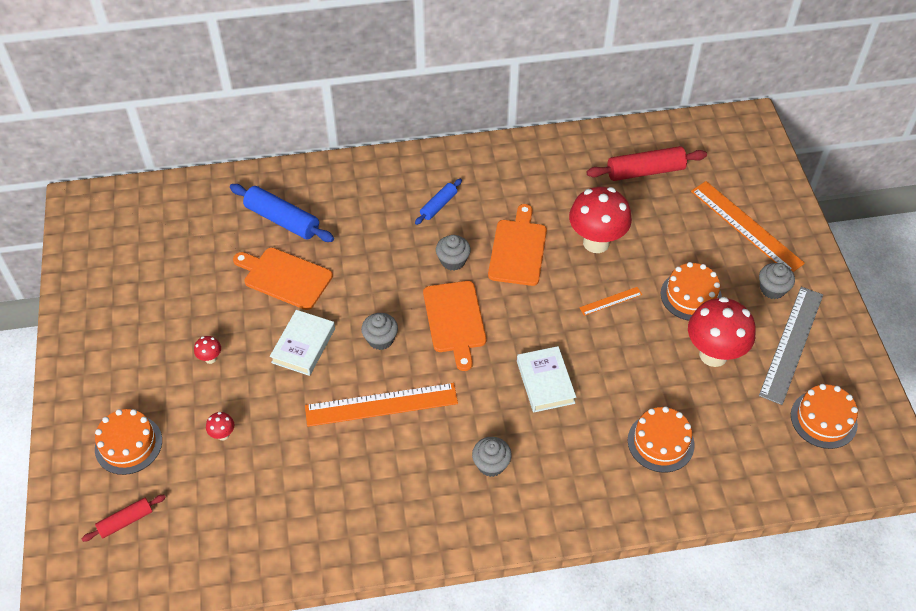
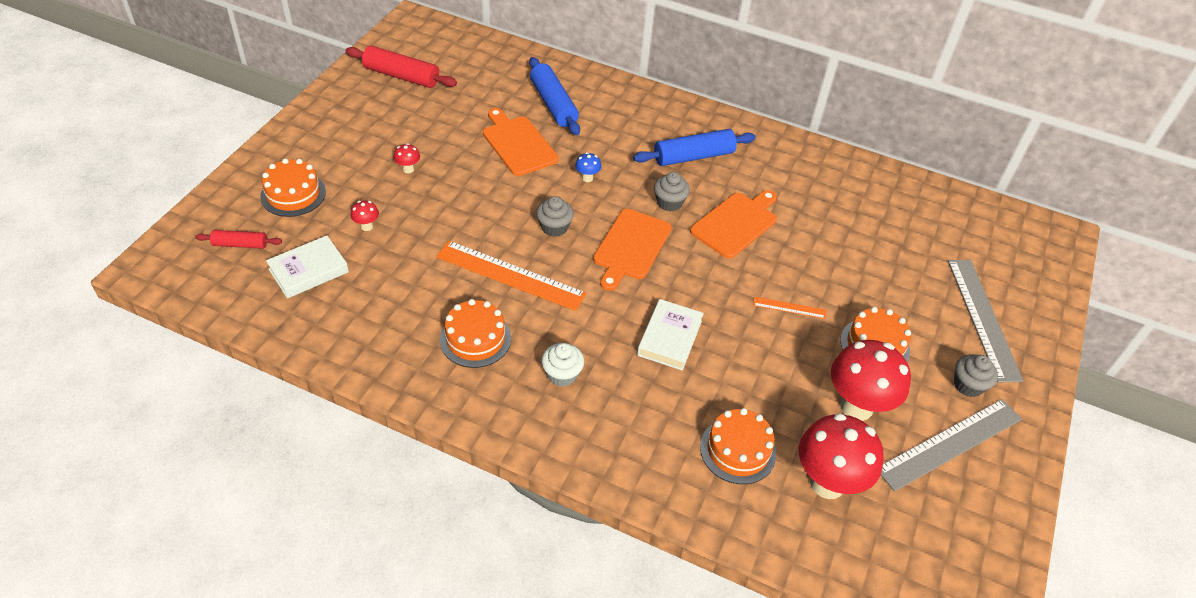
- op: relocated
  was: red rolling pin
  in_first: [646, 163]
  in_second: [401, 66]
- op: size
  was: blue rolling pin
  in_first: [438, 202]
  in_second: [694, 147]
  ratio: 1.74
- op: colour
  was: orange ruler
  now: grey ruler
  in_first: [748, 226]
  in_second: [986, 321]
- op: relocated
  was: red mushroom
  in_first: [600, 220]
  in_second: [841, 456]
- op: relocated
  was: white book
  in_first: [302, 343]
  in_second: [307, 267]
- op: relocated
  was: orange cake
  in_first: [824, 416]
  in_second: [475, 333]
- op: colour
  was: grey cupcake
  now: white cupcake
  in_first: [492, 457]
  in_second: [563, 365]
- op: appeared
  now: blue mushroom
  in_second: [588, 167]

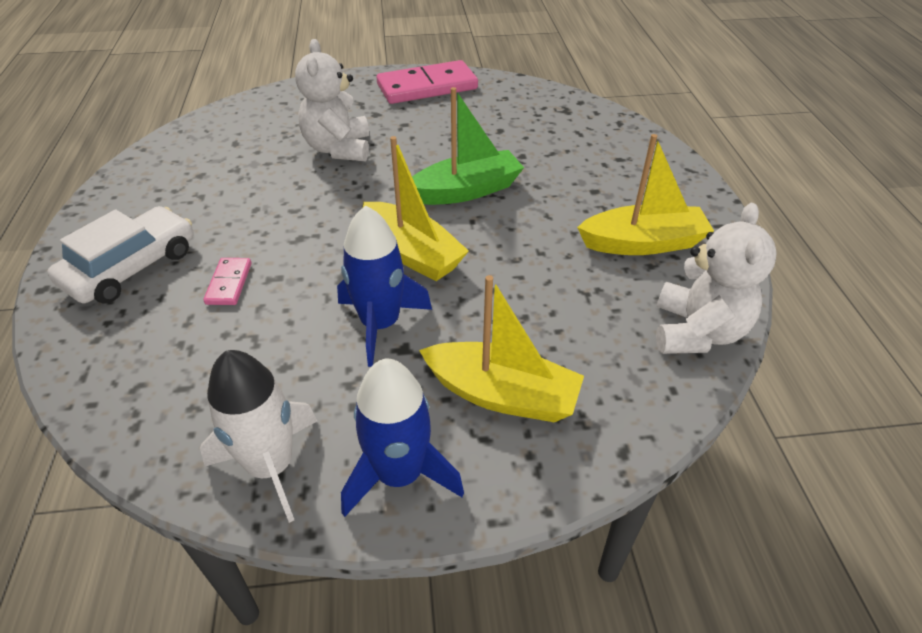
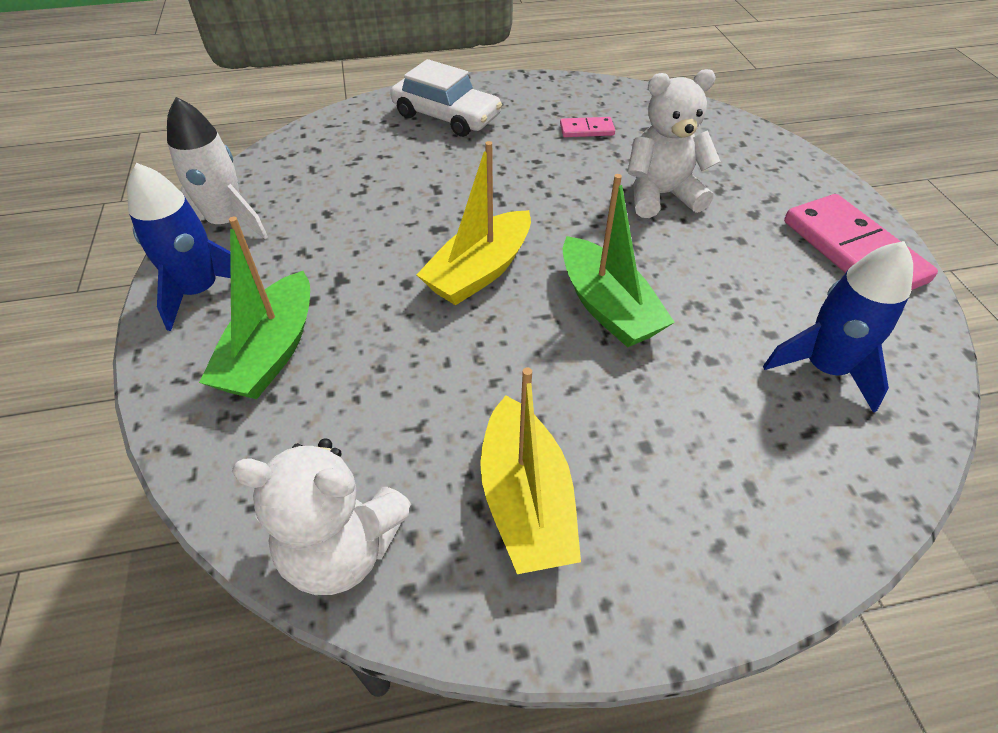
- op: relocated
  was: blue rocket
  in_first: [384, 286]
  in_second: [838, 327]
- op: relocated
  was: pink domino
  in_first: [227, 281]
  in_second: [587, 127]
- op: colour
  was: yellow boat
  now: green boat
  in_first: [501, 348]
  in_second: [254, 308]

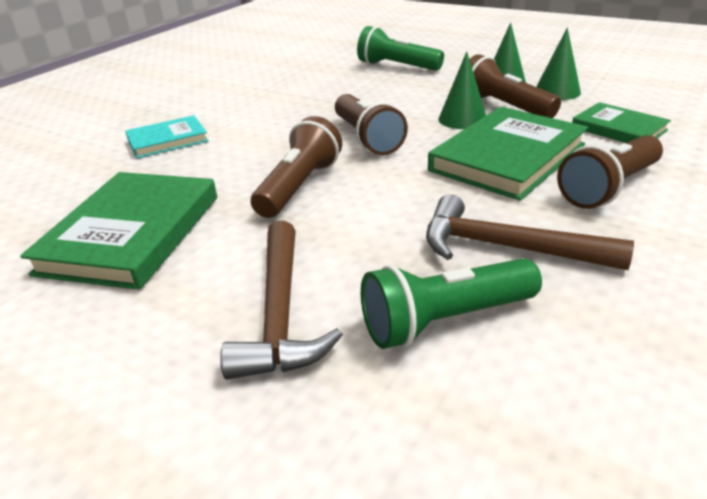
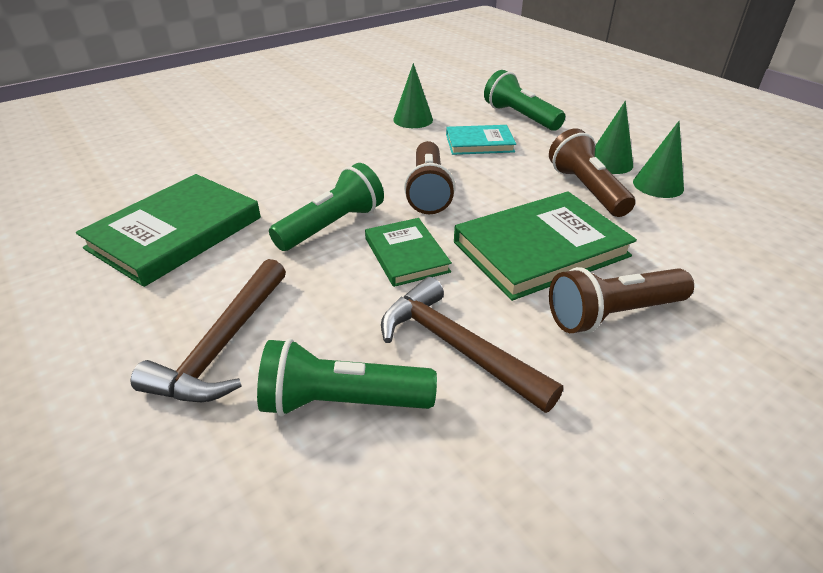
- op: relocated
  was: green cone
  in_first: [462, 90]
  in_second: [413, 95]
- op: relocated
  was: green book
  in_first: [621, 122]
  in_second: [408, 252]
- op: relocated
  was: turquoise book
  in_first: [167, 136]
  in_second: [481, 140]
- op: colour
  was: brown flashlight
  now: green flashlight
  in_first: [296, 167]
  in_second: [326, 207]

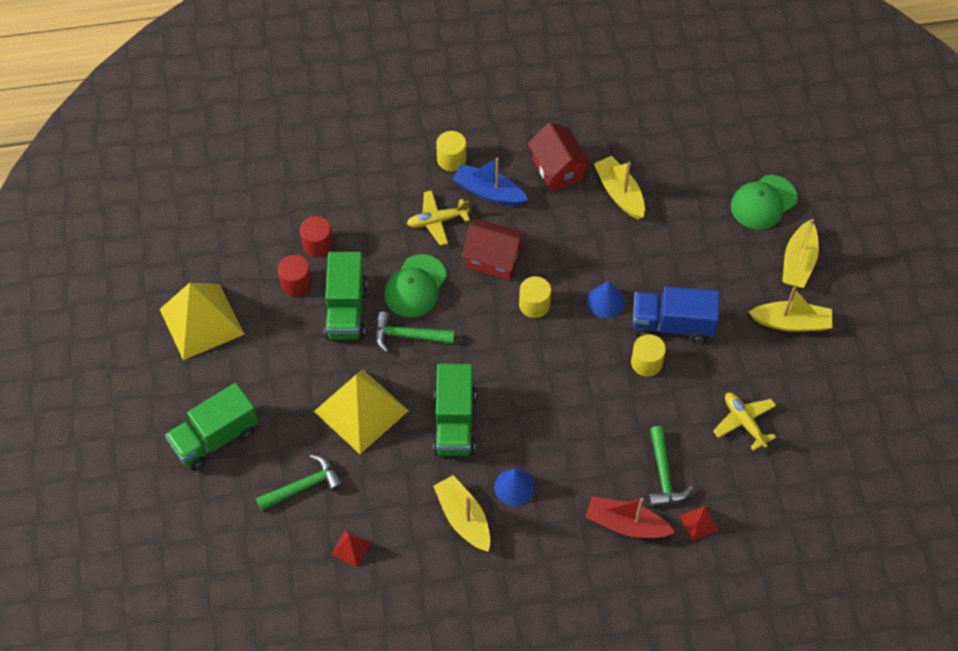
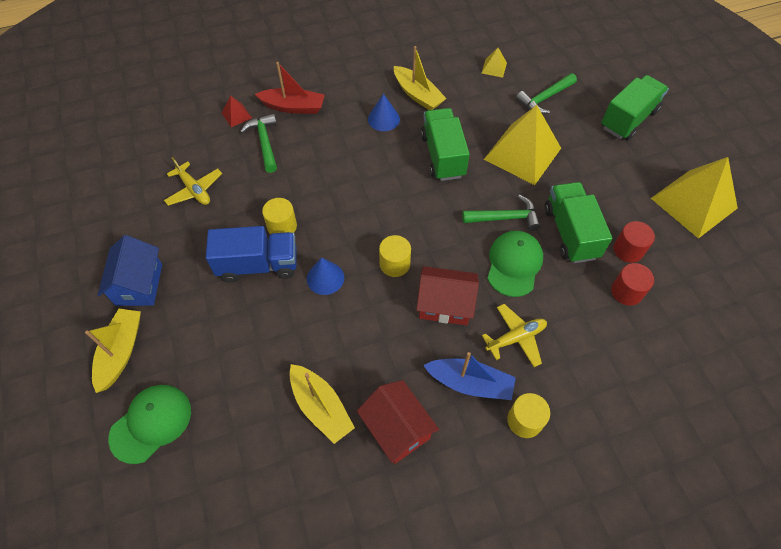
- op: exchanged
  was: yellow boat
  now: blue house
  in_first: [791, 309]
  in_second: [130, 270]
- op: colour
  was: red pyramid
  now: yellow pyramid
  in_first: [351, 548]
  in_second: [494, 63]

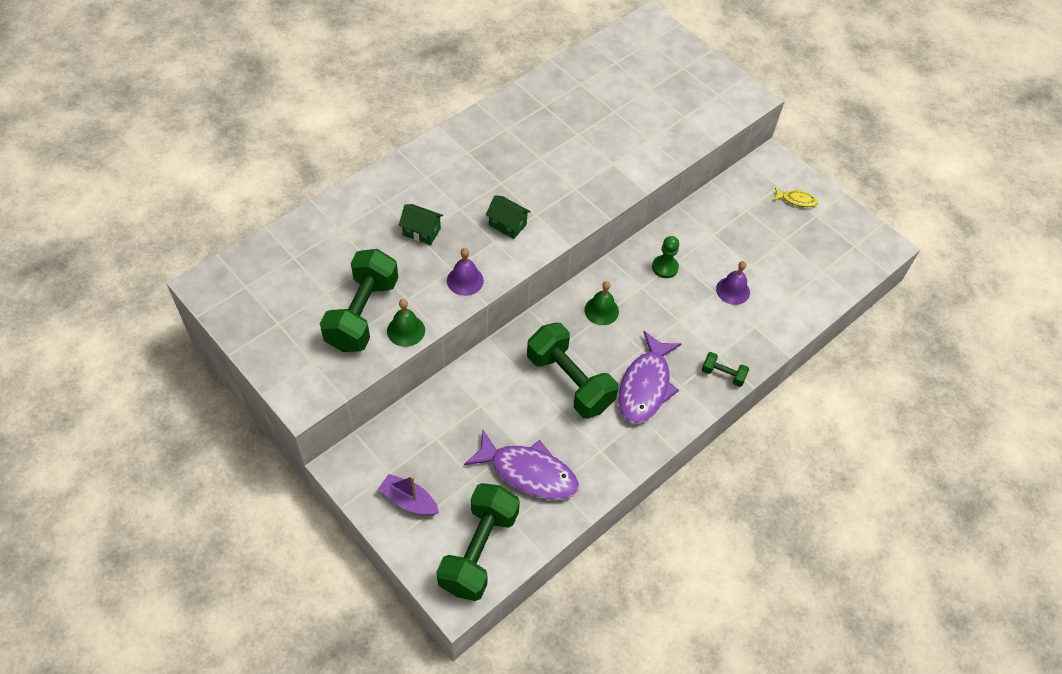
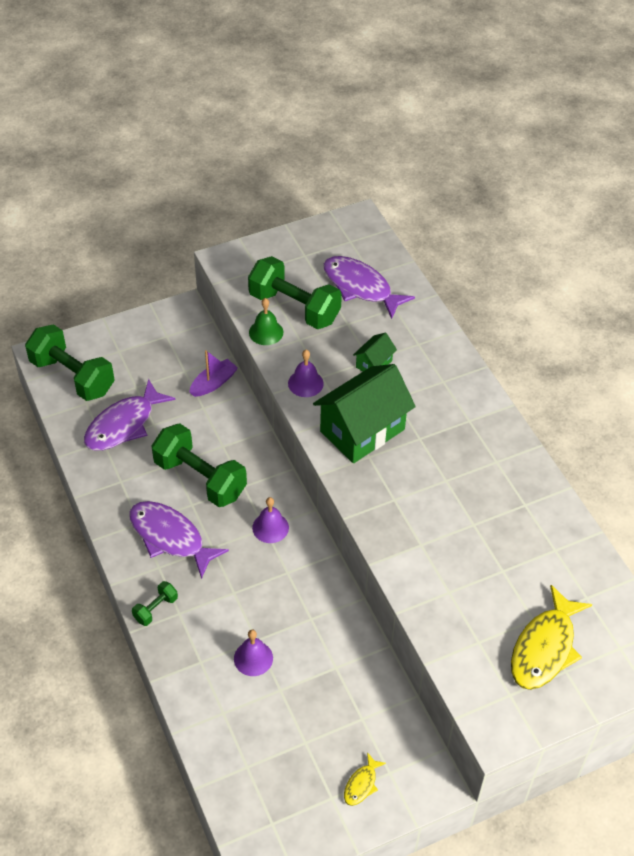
- op: size
  was: green house
  in_first: [508, 217]
  in_second: [364, 413]
  ratio: 2.16
- op: missing
  was: green pawn
  in_first: [665, 257]
- op: colour
  was: green bell
  now: purple bell
  in_first: [601, 303]
  in_second: [270, 520]
- op: spun
  was: green dumbbell
  in_first: [572, 371]
  in_second: [199, 465]
  clockwise: 60
- op: relocated
  was: purple boat
  in_first: [408, 494]
  in_second: [213, 373]
- op: appeared
  now: purple fish
  in_second: [369, 287]
- op: appeared
  now: yellow fish
  in_second: [551, 637]

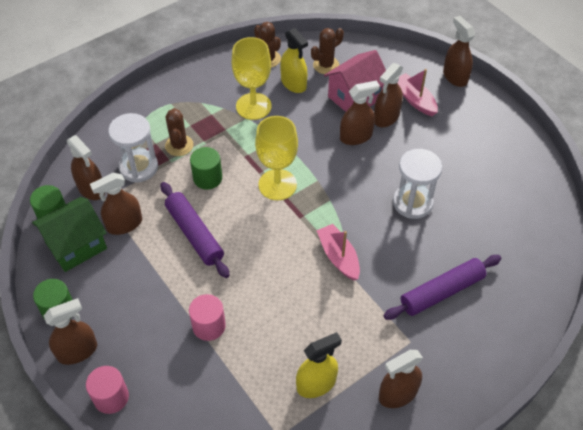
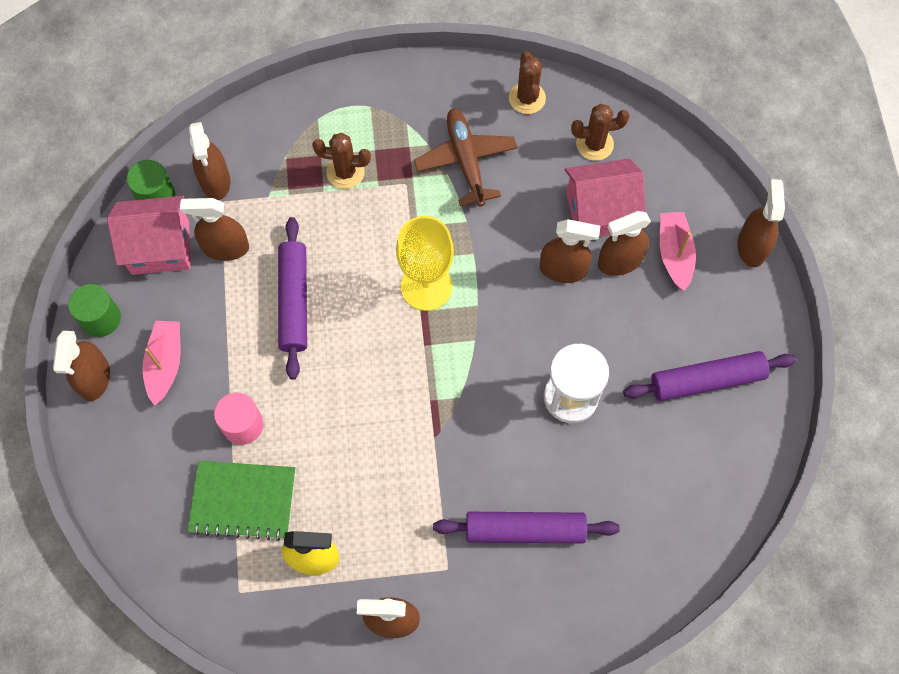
- op: missing
  was: yellow spray bottle
  in_first: [294, 60]
- op: exchanged
  was: yellow goblet
  now: brown plane
  in_first: [252, 78]
  in_second: [466, 157]
- op: spun
  was: brown cactus
  in_first: [179, 132]
  in_second: [341, 161]
  clockwise: 75
- op: missing
  was: white hourglass
  in_first: [133, 148]
- op: missing
  was: green cylinder
  in_first: [206, 168]
- op: colour
  was: green house
  now: pink house
  in_first: [69, 234]
  in_second: [149, 235]
- op: relocated
  was: pink boat
  in_first: [338, 252]
  in_second: [161, 363]
- op: spun
  was: brown spray bottle
  in_first: [70, 331]
  in_second: [81, 366]
  clockwise: 90
- op: missing
  was: pink cylinder
  in_first: [107, 390]
- op: appeared
  now: purple rolling pin
  in_second: [709, 376]
- op: appeared
  now: green notebook
  in_second: [241, 501]

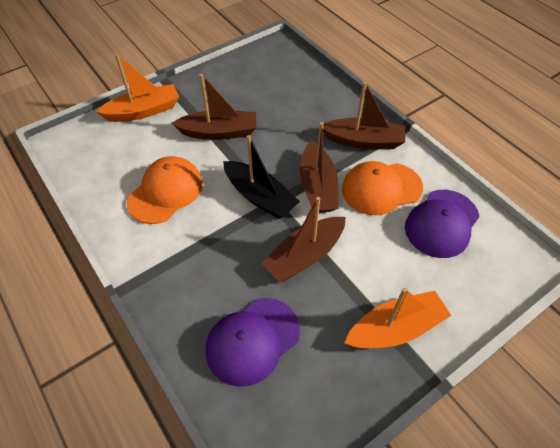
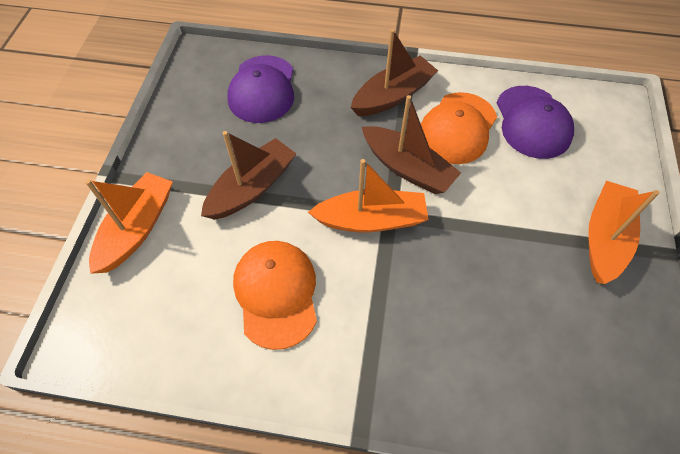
- op: colour
  was: black boat
  now: orange boat
  in_first: [261, 177]
  in_second: [368, 196]
- op: missing
  was: brown boat
  in_first: [303, 239]
- op: relocated
  was: purple cap
  in_first: [253, 342]
  in_second: [260, 89]

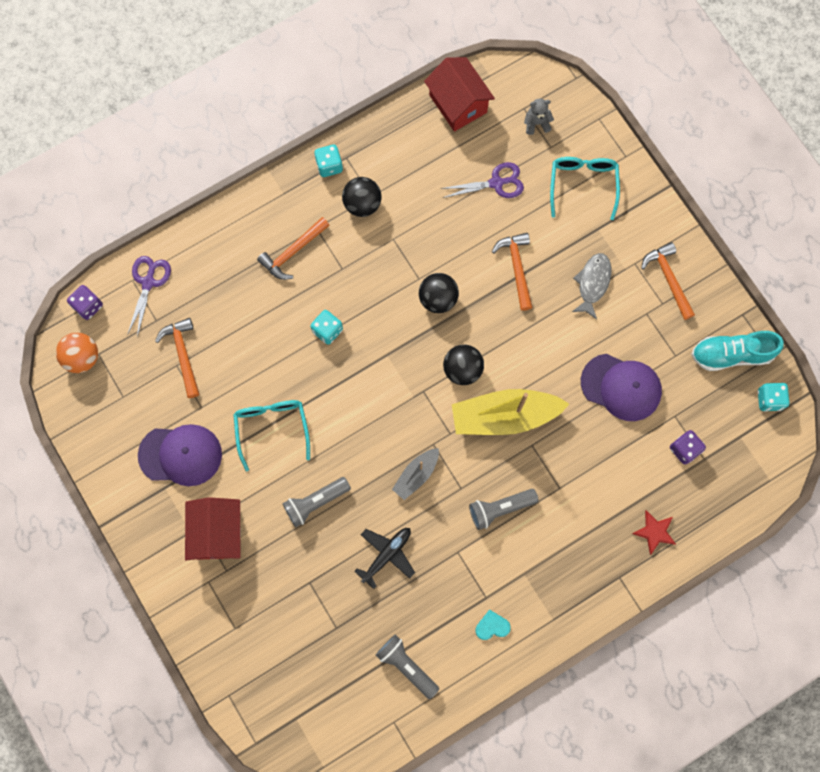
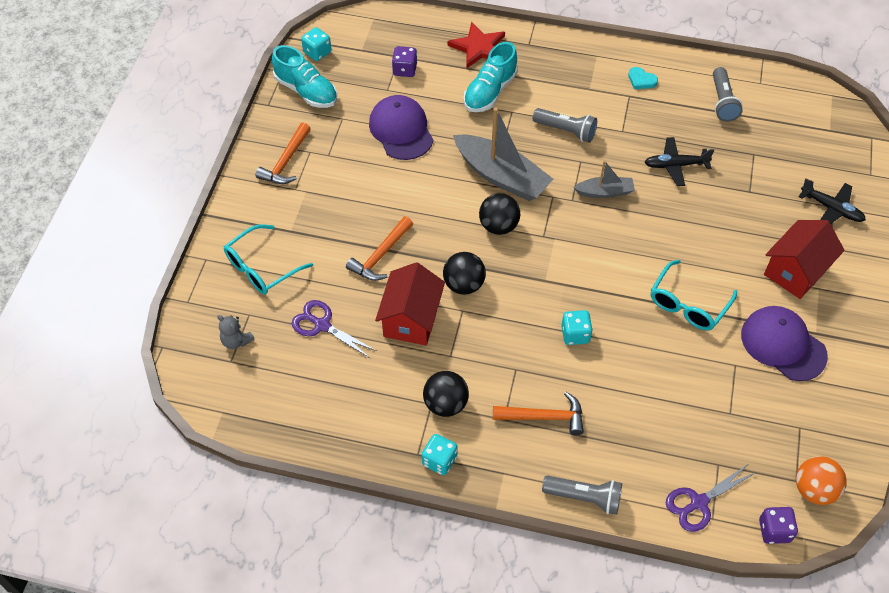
- op: relocated
  was: red house
  in_first: [459, 94]
  in_second: [410, 303]
- op: missing
  was: grey fish
  in_first: [591, 286]
- op: missing
  was: orange hammer
  in_first: [177, 358]
- op: colour
  was: yellow boat
  now: grey boat
  in_first: [510, 412]
  in_second: [503, 154]
- op: relocated
  was: grey flashlight
  in_first: [316, 502]
  in_second: [582, 495]
- op: size
  was: red star
  in_first: [654, 532]
  in_second: [476, 45]
  ratio: 1.52
- op: appeared
  now: turquoise shoe
  in_second: [491, 77]
- op: appeared
  now: black plane
  in_second: [832, 201]

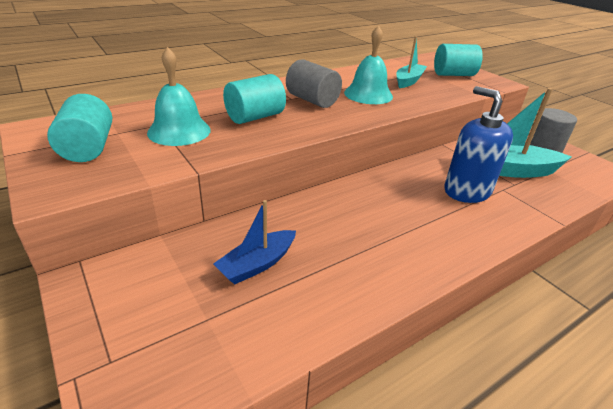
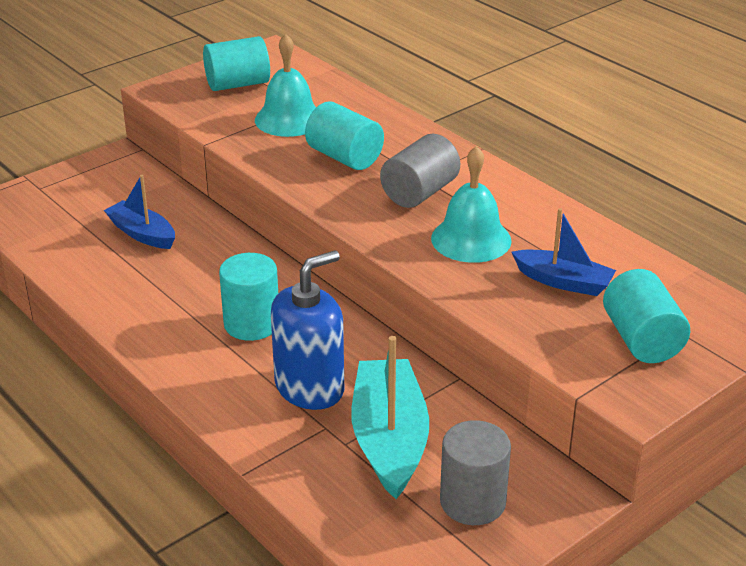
- op: colour
  was: turquoise boat
  now: blue boat
  in_first: [411, 62]
  in_second: [564, 252]
- op: appeared
  now: turquoise cylinder
  in_second: [248, 297]

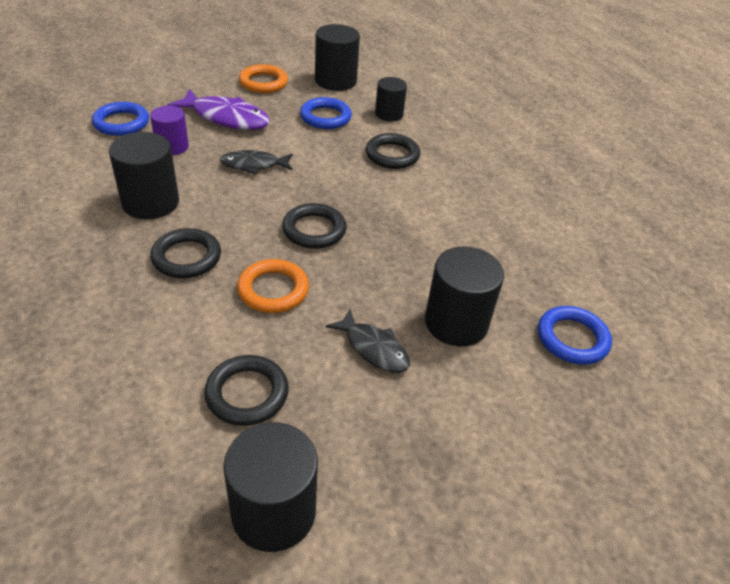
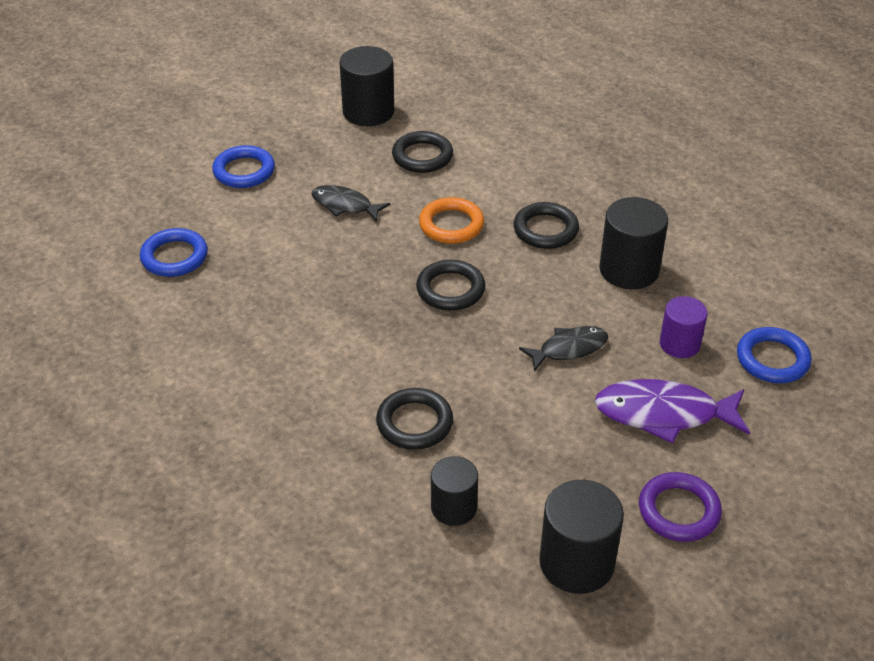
- op: colour
  was: orange ring
  now: purple ring
  in_first: [263, 78]
  in_second: [680, 507]
- op: relocated
  was: blue ring
  in_first: [326, 113]
  in_second: [243, 166]
- op: missing
  was: black cylinder
  in_first: [464, 297]

